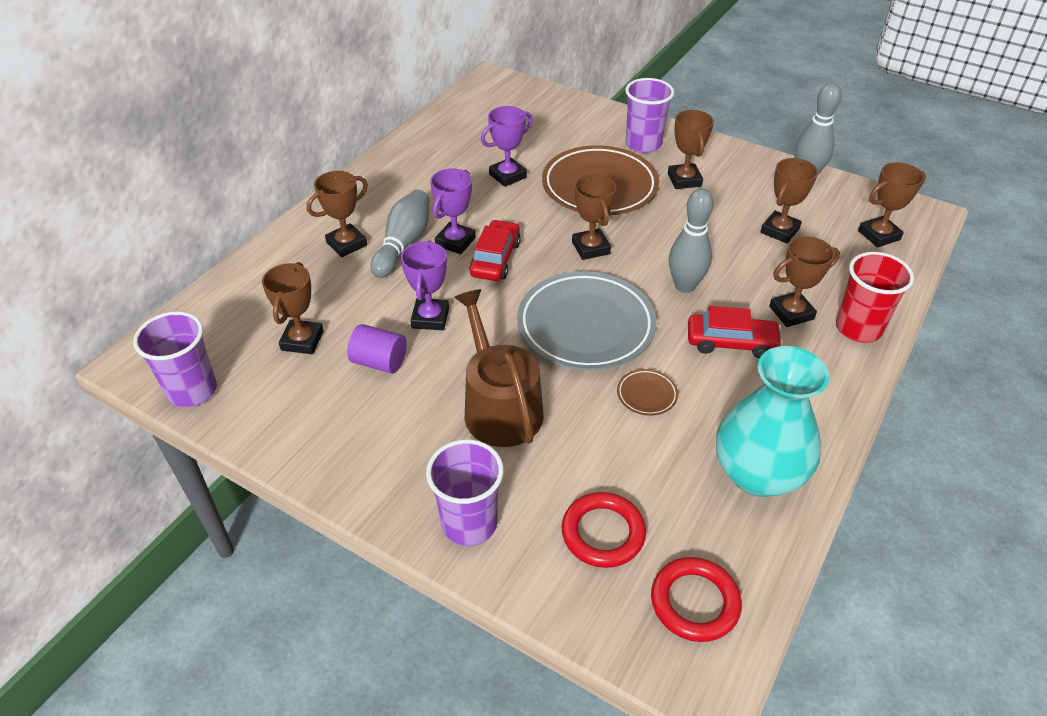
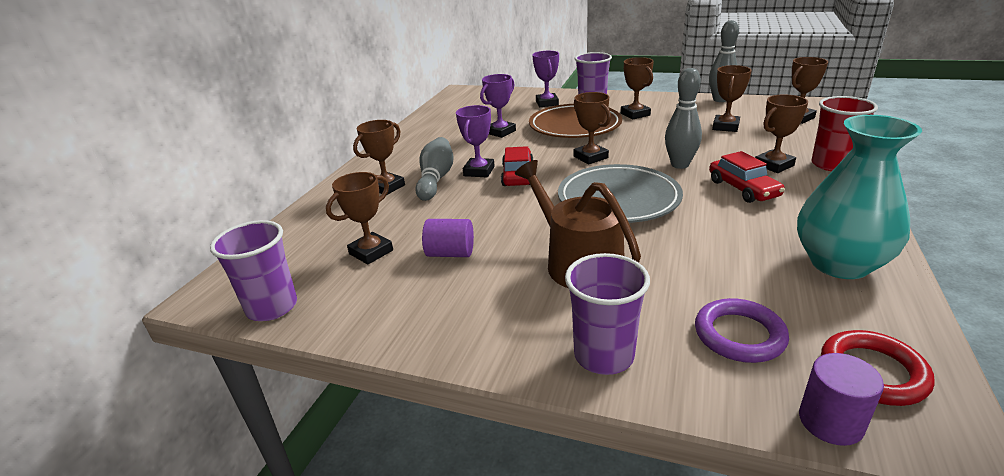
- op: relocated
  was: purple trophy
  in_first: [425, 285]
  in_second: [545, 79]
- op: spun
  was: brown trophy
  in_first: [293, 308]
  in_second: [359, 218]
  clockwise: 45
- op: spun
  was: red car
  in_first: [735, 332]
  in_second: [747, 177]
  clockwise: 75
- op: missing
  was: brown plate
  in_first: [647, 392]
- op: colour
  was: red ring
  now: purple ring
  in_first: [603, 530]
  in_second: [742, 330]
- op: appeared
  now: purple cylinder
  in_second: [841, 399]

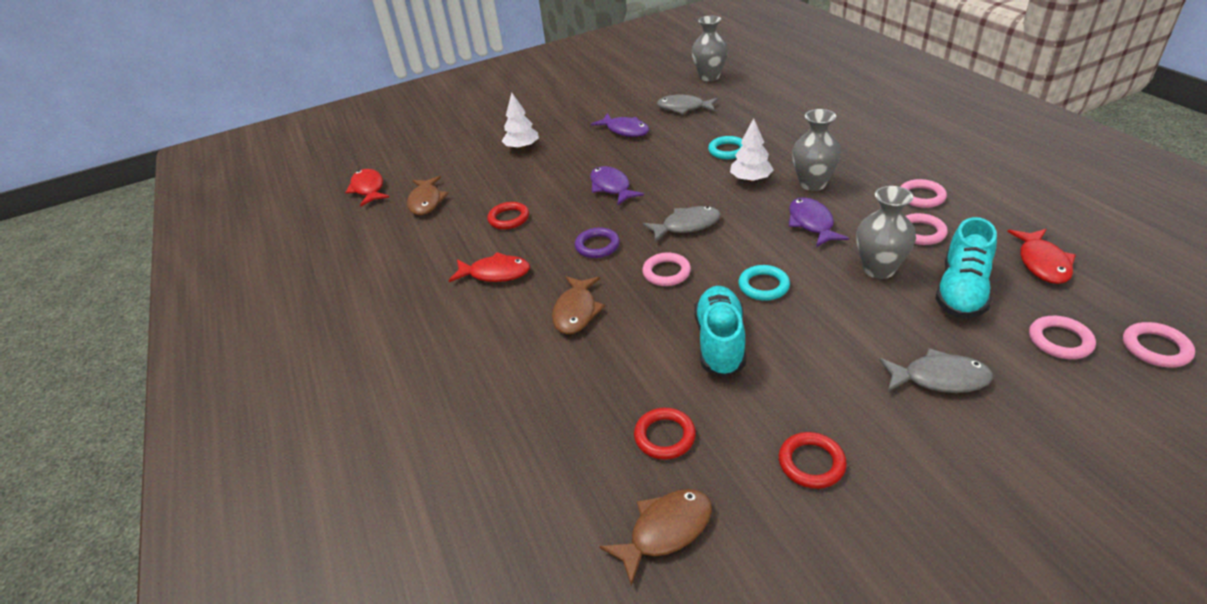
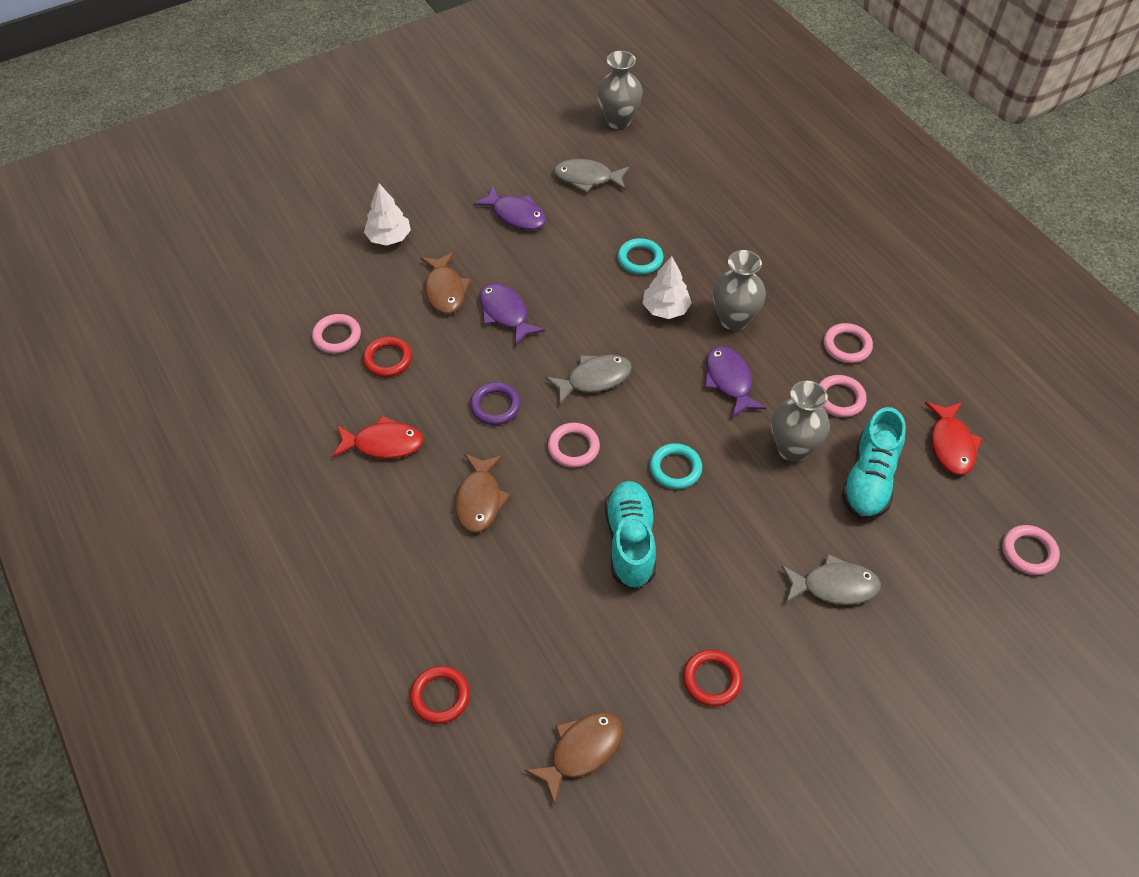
- op: missing
  was: red fish
  in_first: [367, 187]
- op: relocated
  was: brown fish
  in_first: [427, 195]
  in_second: [446, 283]
- op: relocated
  was: pink ring
  in_first: [1062, 337]
  in_second: [336, 333]
- op: relocated
  was: red ring
  in_first: [665, 434]
  in_second: [440, 695]

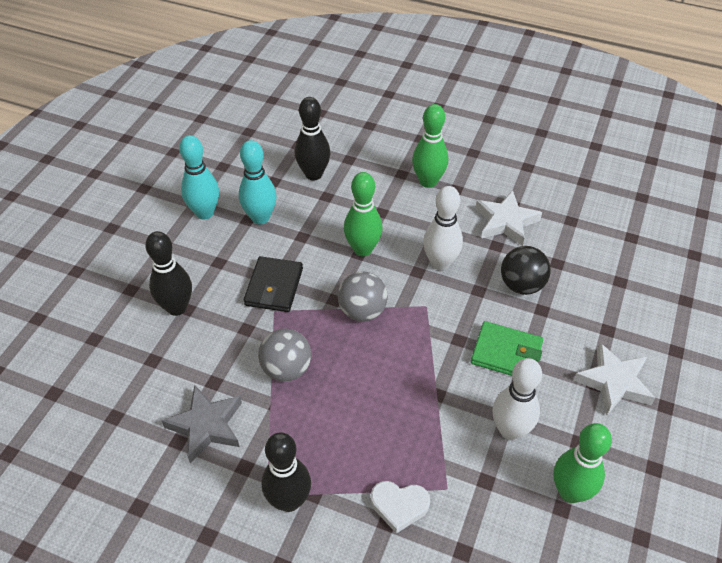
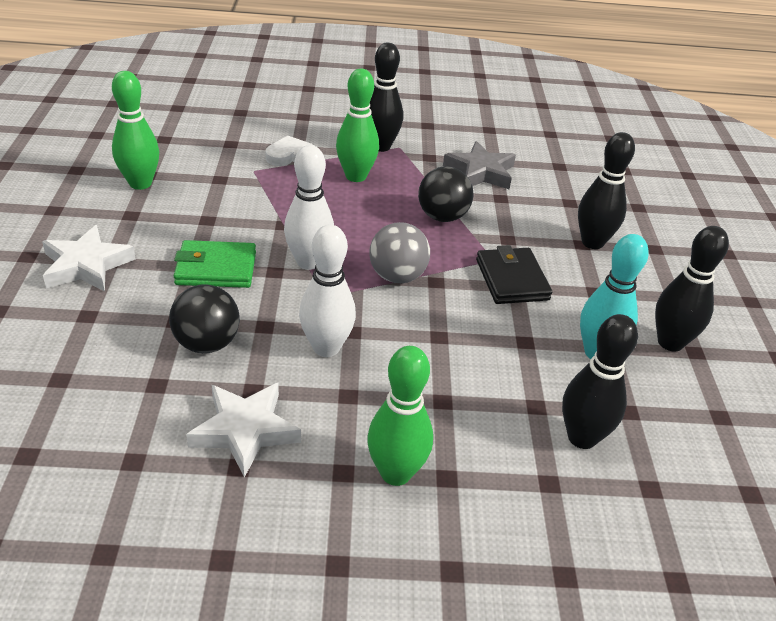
- op: colour
  was: turquoise bowling pin
  now: black bowling pin
  in_first: [199, 177]
  in_second: [692, 289]
- op: relocated
  was: green bowling pin
  in_first: [363, 214]
  in_second: [357, 125]
- op: colour
  was: grey ball
  now: black ball
  in_first: [284, 355]
  in_second: [446, 194]
- op: relocated
  was: white bowling pin
  in_first: [517, 399]
  in_second: [309, 207]

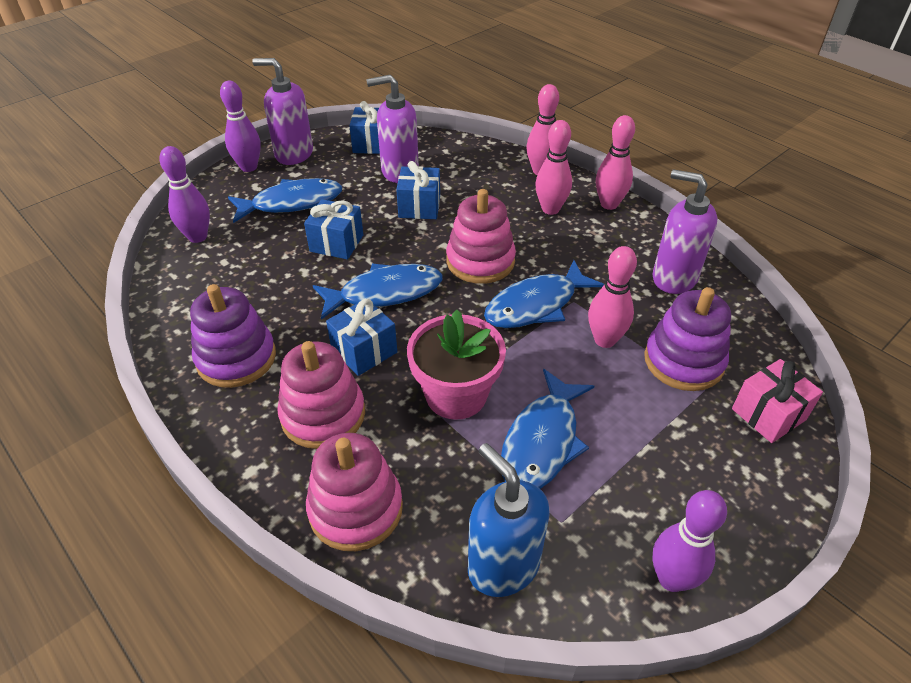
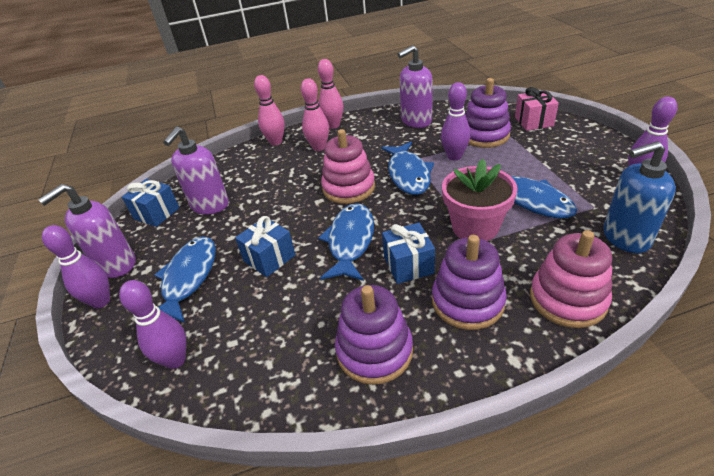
- op: missing
  was: blue gift
  in_first: [418, 190]
- op: colour
  was: pink bowling pin
  now: purple bowling pin
  in_first: [612, 297]
  in_second: [455, 121]
- op: colour
  was: pink stacking toy
  now: purple stacking toy
  in_first: [321, 395]
  in_second: [469, 282]

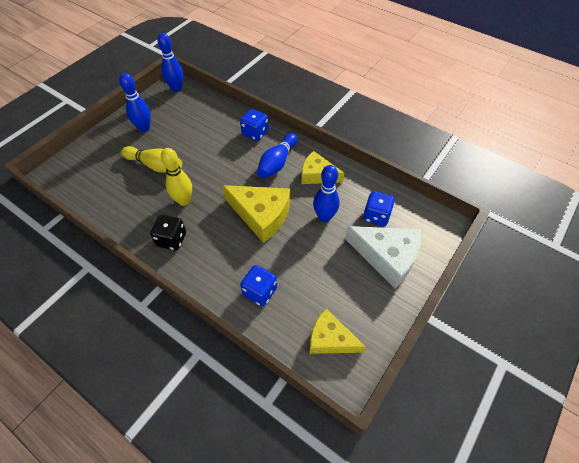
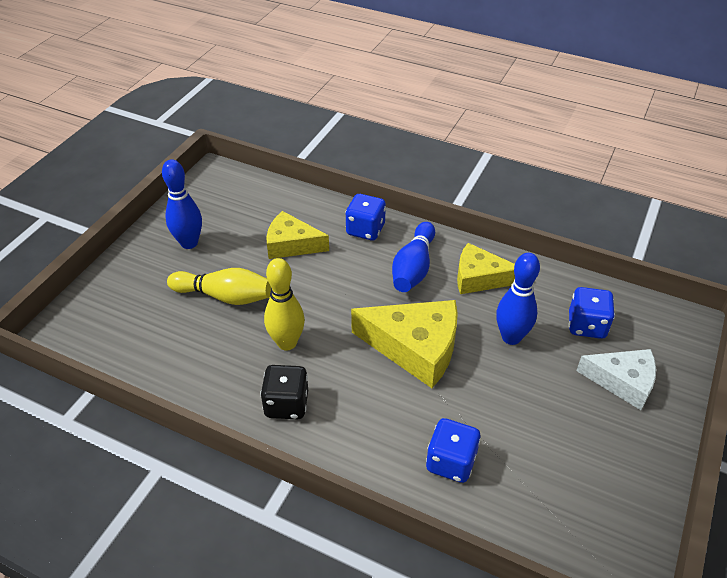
- op: missing
  was: blue bowling pin
  in_first: [170, 62]
- op: size
  was: white cheese
  in_first: [383, 257]
  in_second: [616, 379]
  ratio: 0.66
- op: relocated
  was: yellow cheese
  in_first: [338, 331]
  in_second: [298, 235]

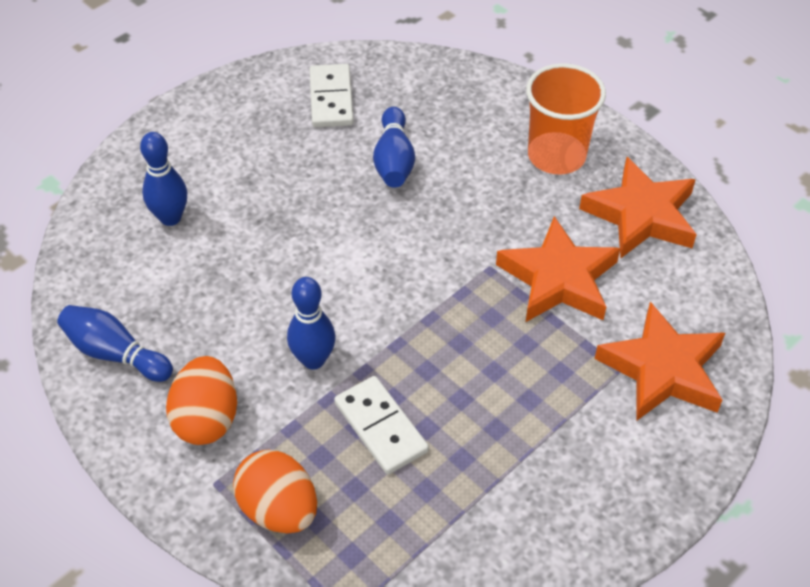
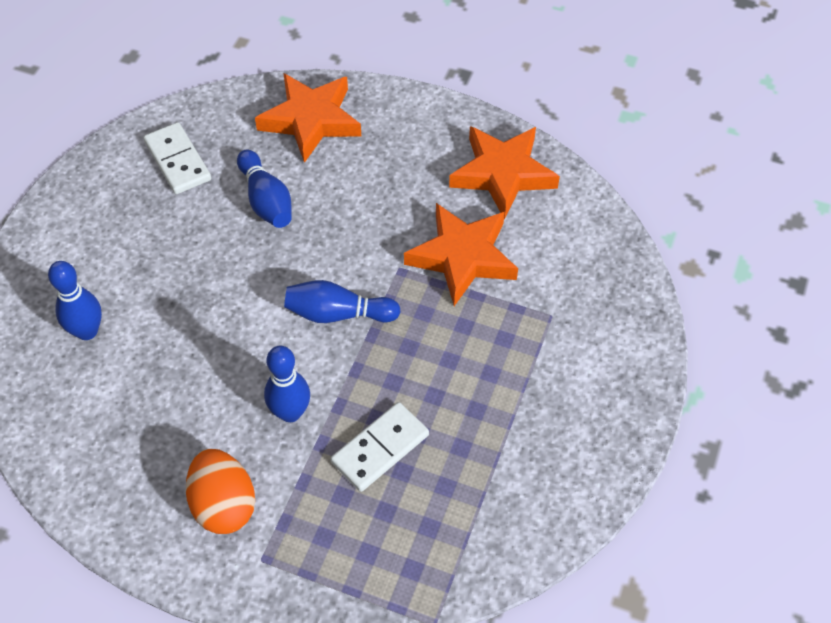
- op: missing
  was: orange cup
  in_first: [566, 119]
- op: relocated
  was: orange star
  in_first: [660, 361]
  in_second: [308, 118]
- op: relocated
  was: blue bowling pin
  in_first: [115, 343]
  in_second: [342, 301]
- op: spun
  was: white domino
  in_first: [381, 425]
  in_second: [380, 447]
  clockwise: -75
- op: missing
  was: orange egg
  in_first: [275, 492]

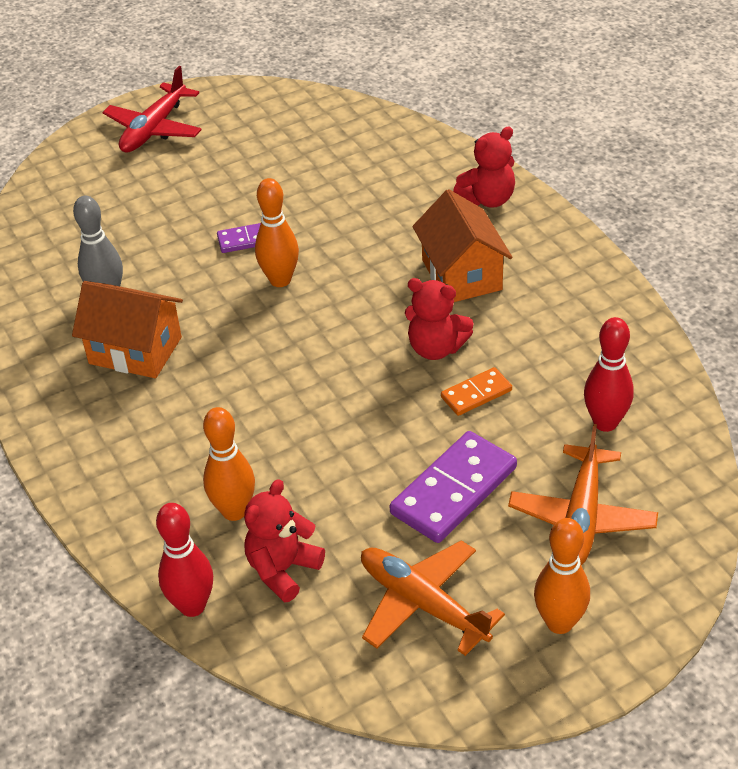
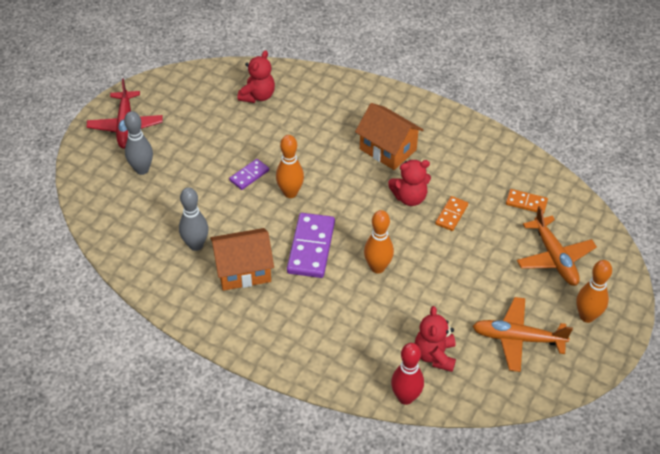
- op: relocated
  was: red teddy bear
  in_first: [484, 167]
  in_second: [256, 76]
- op: exchanged
  was: red bowling pin
  now: orange domino
  in_first: [609, 374]
  in_second: [527, 201]
- op: relocated
  was: orange bowling pin
  in_first: [229, 464]
  in_second: [379, 241]
- op: relocated
  was: purple domino
  in_first: [453, 487]
  in_second: [311, 245]
- op: appeared
  now: grey bowling pin
  in_second: [138, 143]

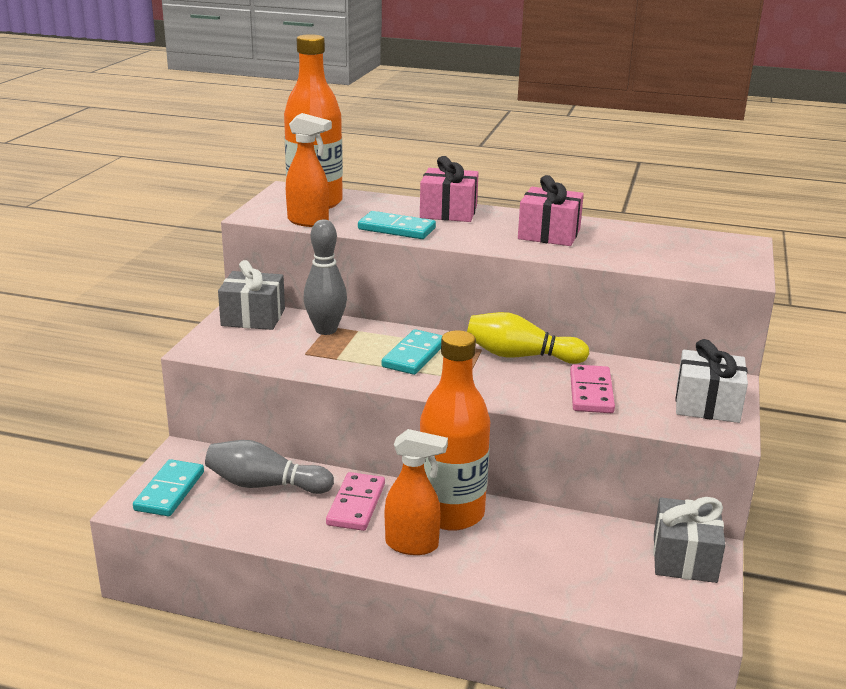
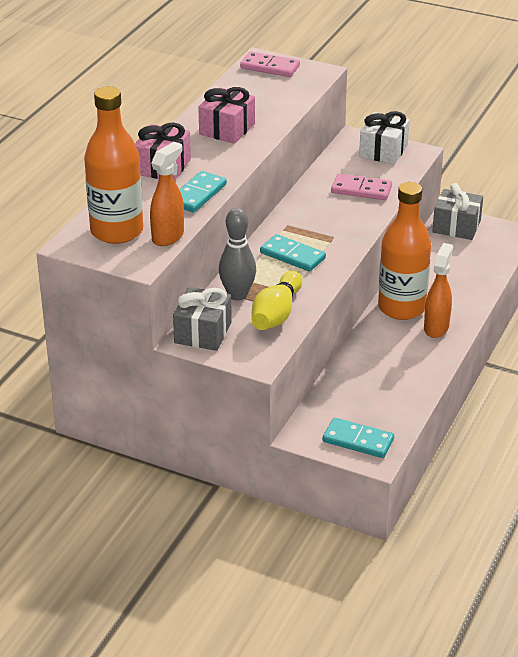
- op: relocated
  was: yellow bowling pin
  in_first: [528, 338]
  in_second: [277, 300]
- op: missing
  was: grey bowling pin
  in_first: [269, 467]
- op: relocated
  was: pink domino
  in_first: [355, 501]
  in_second: [270, 64]

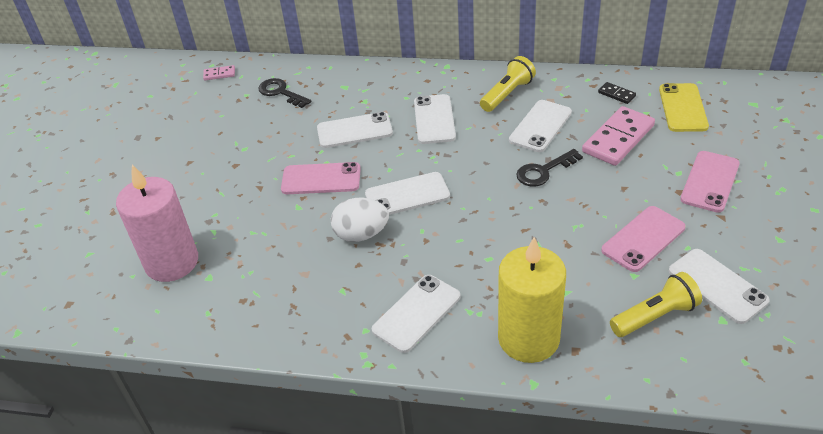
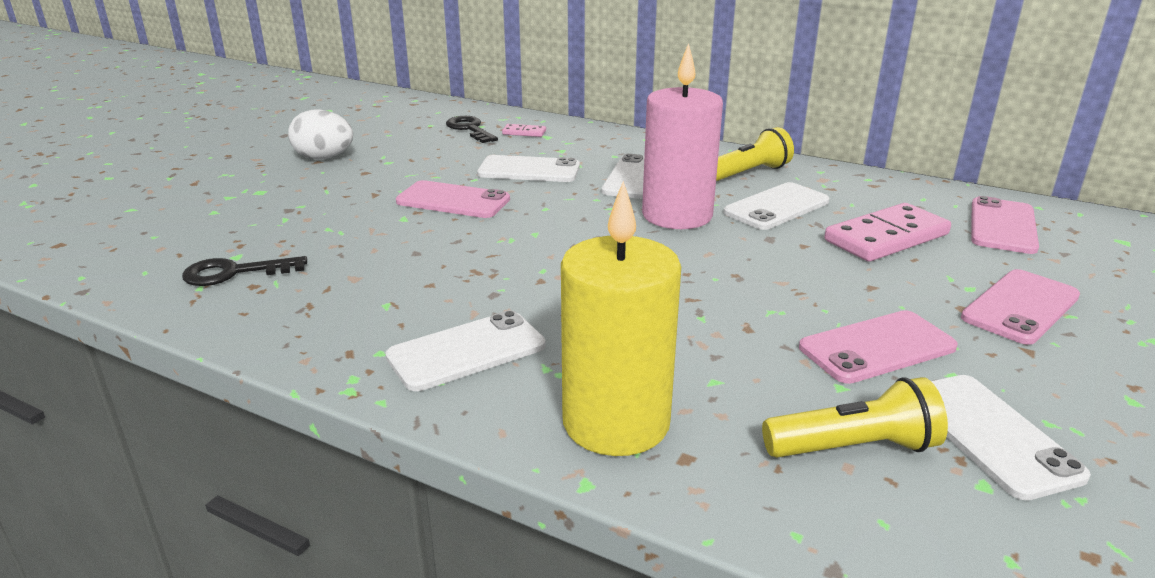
- op: relocated
  was: pink domino
  in_first: [219, 72]
  in_second: [524, 130]
- op: missing
  was: black domino
  in_first: [617, 93]
- op: colour
  was: yellow phone
  now: pink phone
  in_first: [684, 107]
  in_second: [1005, 225]
- op: relocated
  was: black key
  in_first: [549, 168]
  in_second: [244, 271]
- op: relocated
  was: pink candle
  in_first: [157, 223]
  in_second: [682, 136]
- op: missing
  was: white phone
  in_first: [407, 193]
- op: relocated
  was: white egg
  in_first: [360, 220]
  in_second: [320, 134]

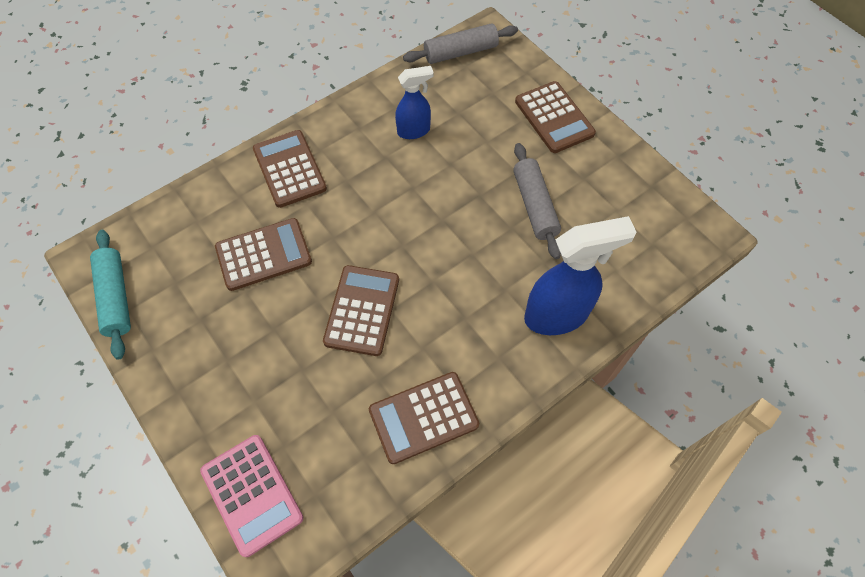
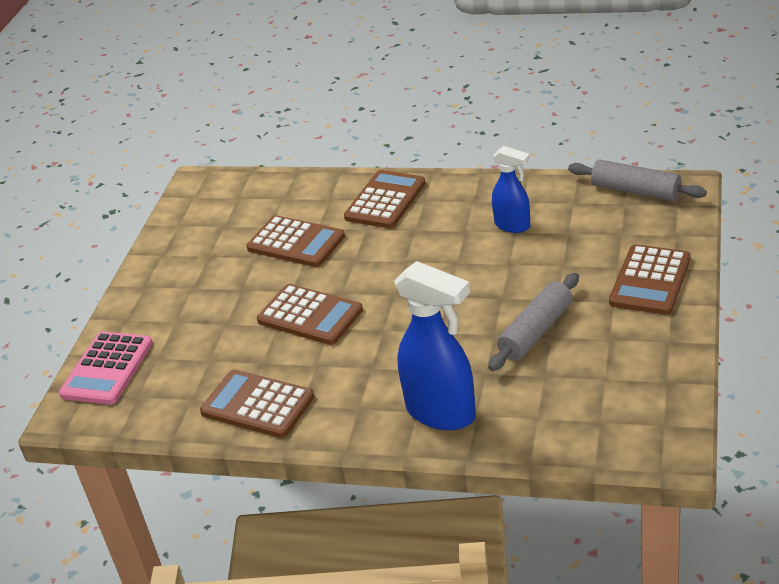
- op: missing
  was: turquoise rolling pin
  in_first: [110, 295]
- op: spun
  was: brown calculator
  in_first: [361, 310]
  in_second: [310, 314]
  clockwise: 60

